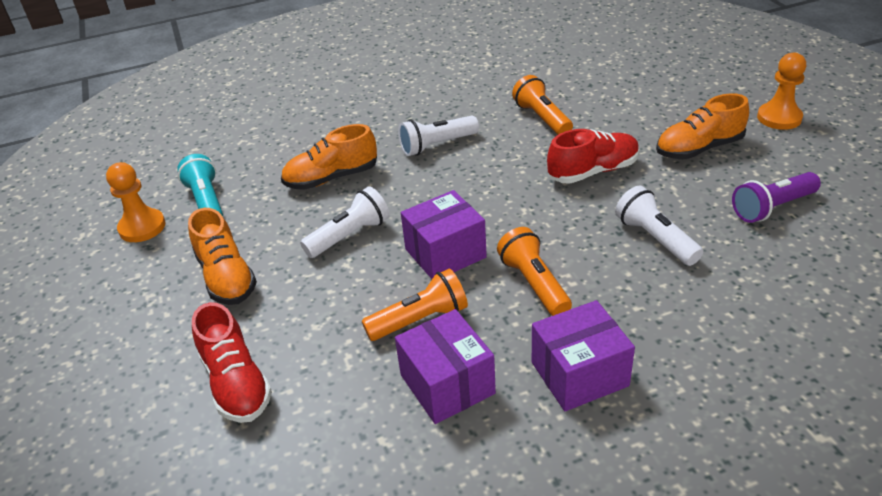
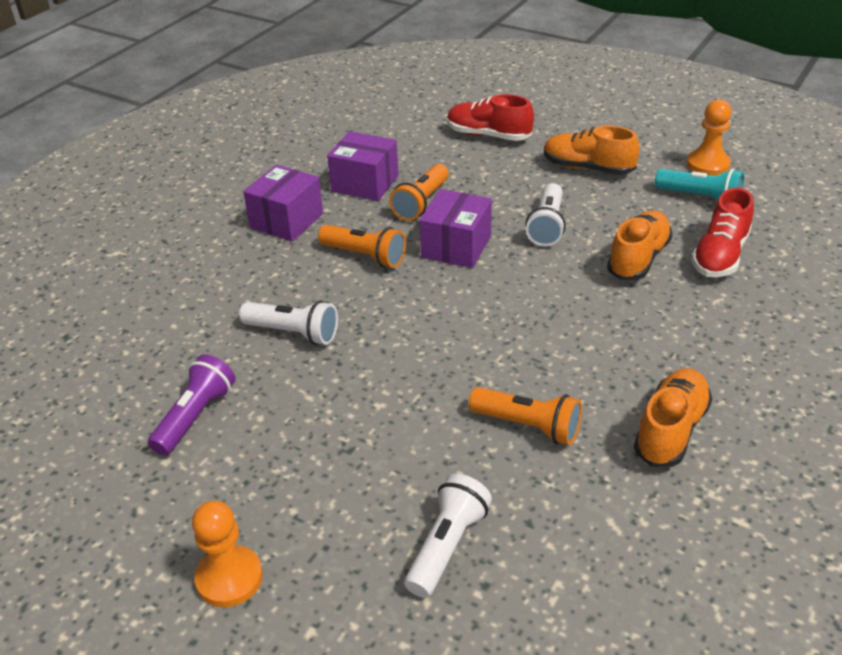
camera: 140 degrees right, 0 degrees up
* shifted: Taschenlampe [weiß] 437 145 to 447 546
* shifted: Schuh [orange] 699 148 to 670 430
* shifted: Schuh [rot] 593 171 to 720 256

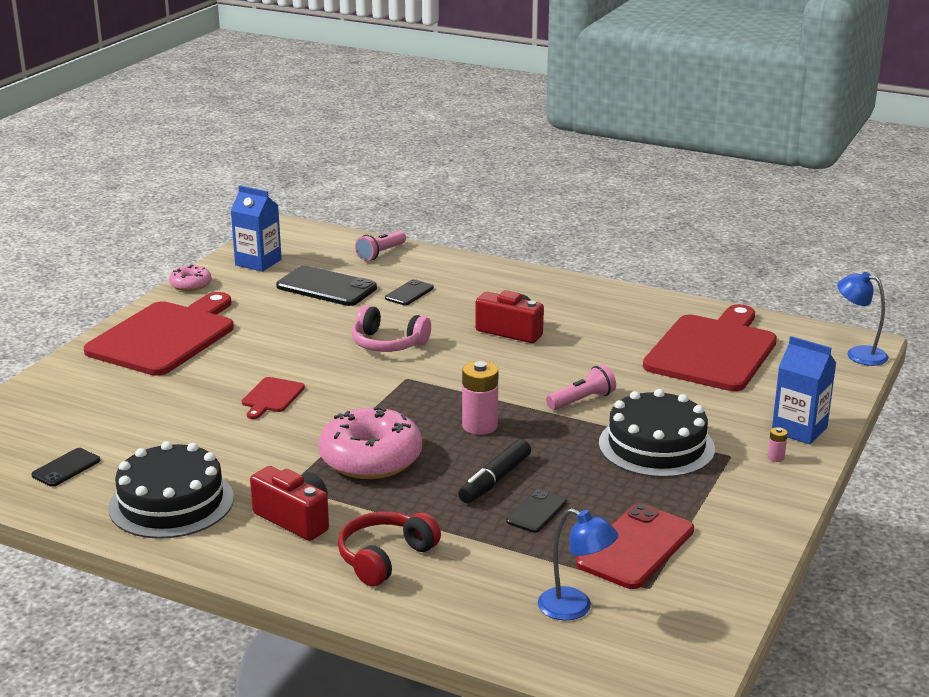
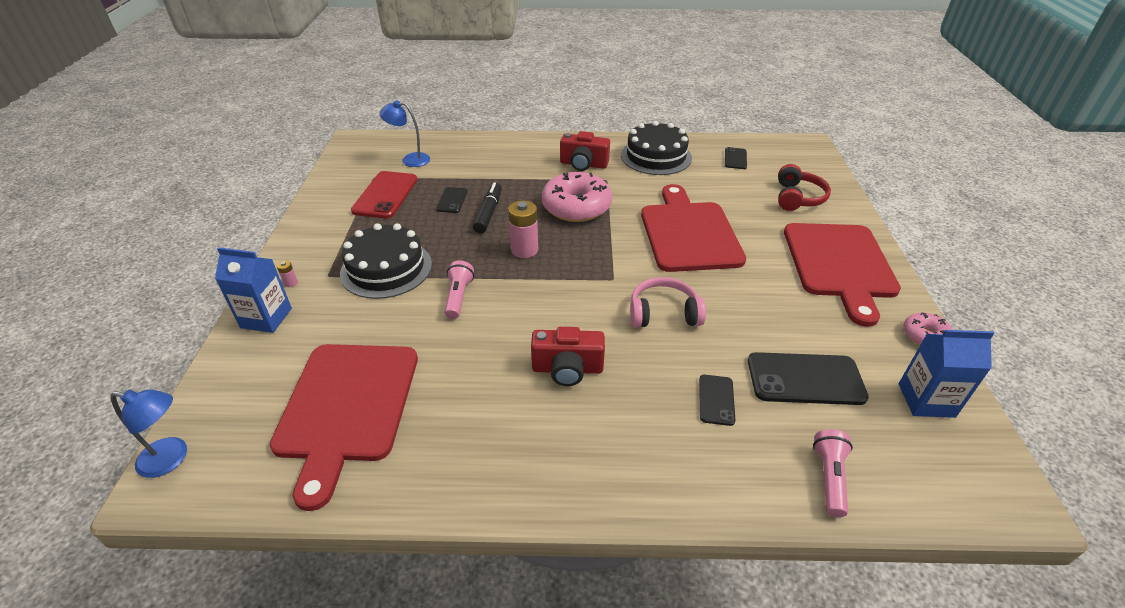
camera: 155 degrees right, 15 degrees up
* rotated: Taschenlampe [rosa] 582 400 = 458 297 150 degrees clockwise
* scaled: Schneidebrett [rot] 272 397 = 688 233 x2.36
* shifted: Kopfhörer [rot] 385 558 to 797 198

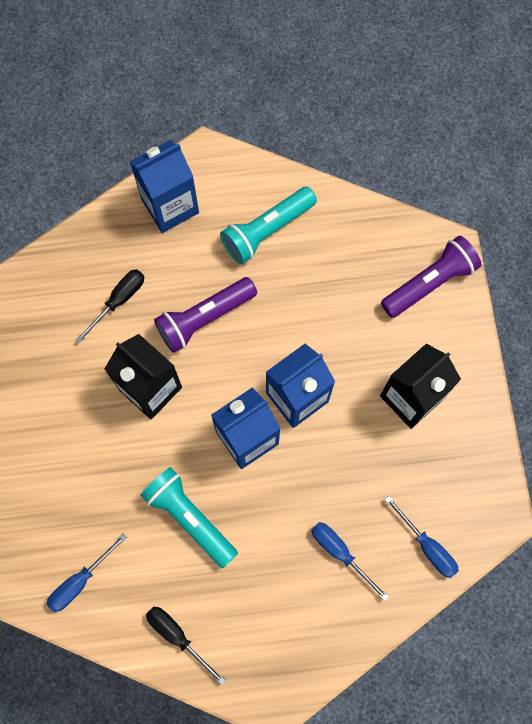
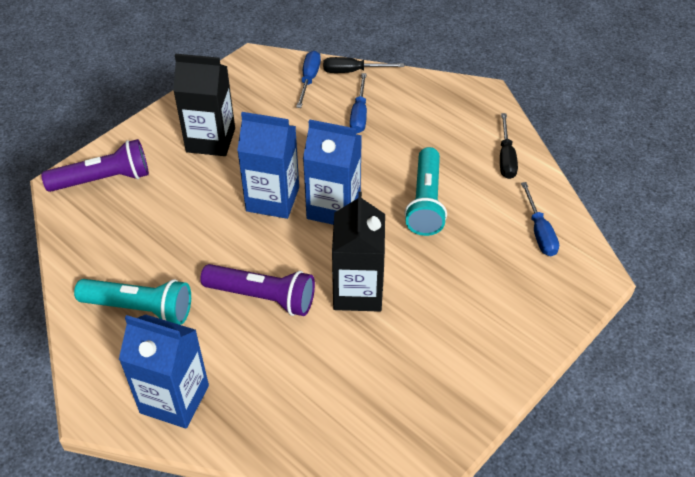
camera: 130 degrees left, 25 degrees down
* rotated: Taschenlampe [lila] 429 283 = 103 179 150 degrees clockwise
* shifted: Schraubenzieher [schwarz] 119 301 to 353 71
* rotated: Schraubenzieher [blau] 80 581 = 539 232 75 degrees clockwise

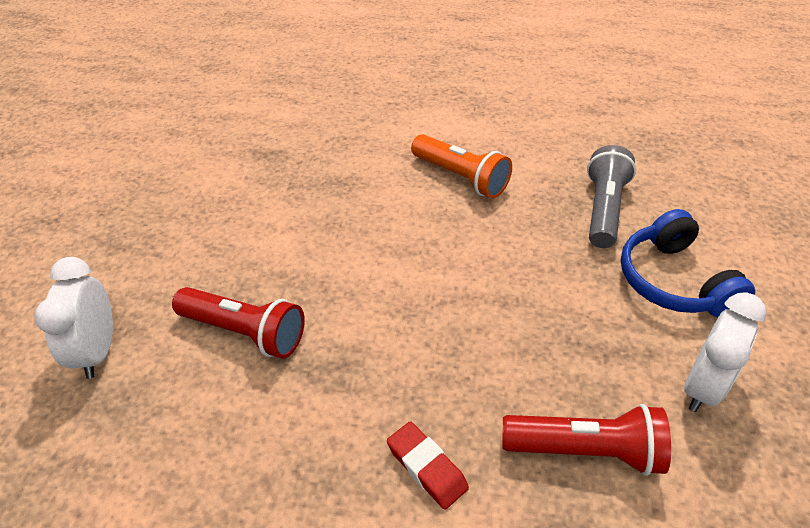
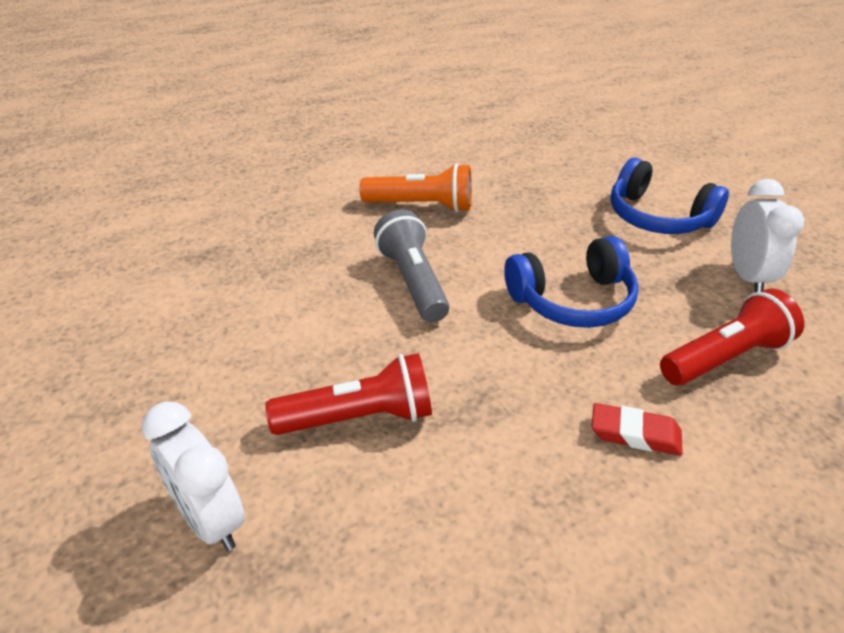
camera: 35 degrees left, 5 degrees down
* shifted: Taschenlampe [grau] 603 209 to 412 281
* new: Kopfhörer [blau] 573 300

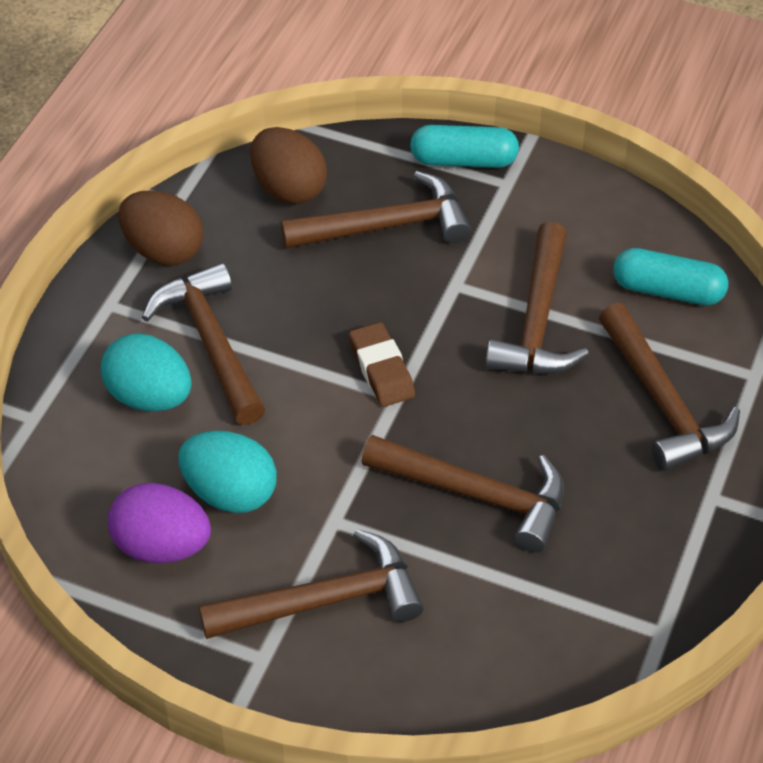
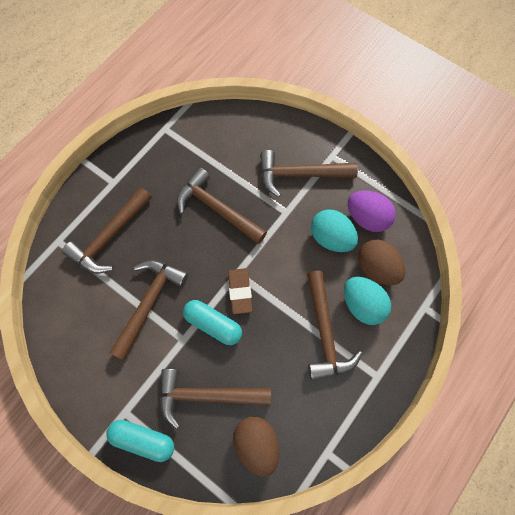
camera: 165 degrees left, 20 degrees up
* rotated: Hammer [braun] 663 402 = 109 237 135 degrees counterclockwise
* shifted: Kapsel [türkis] 668 290 to 213 324
* shifted: Ei [braun] 164 251 to 377 268

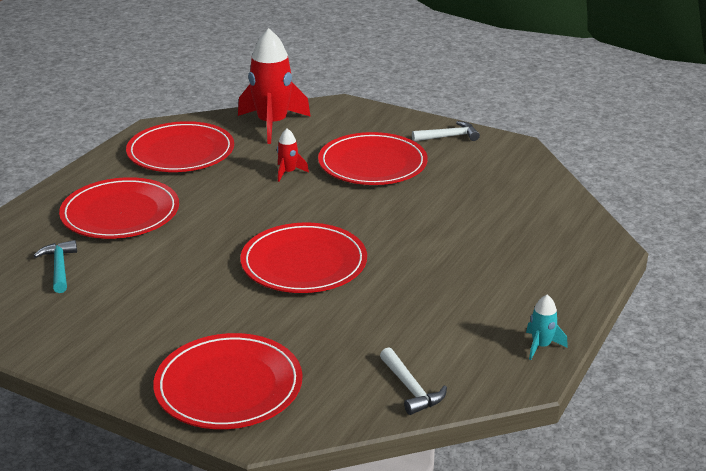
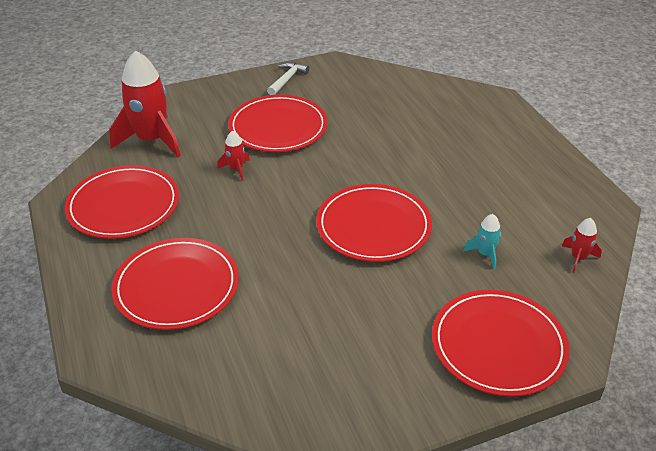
camera: 50 degrees left, 10 degrees up
* shifted: Rakete [türkis] 541 346 to 485 254
* swapped: Hammer [weiß] 411 389 to Rakete [rot] 578 258
* gone: Hammer [türkis] 59 267

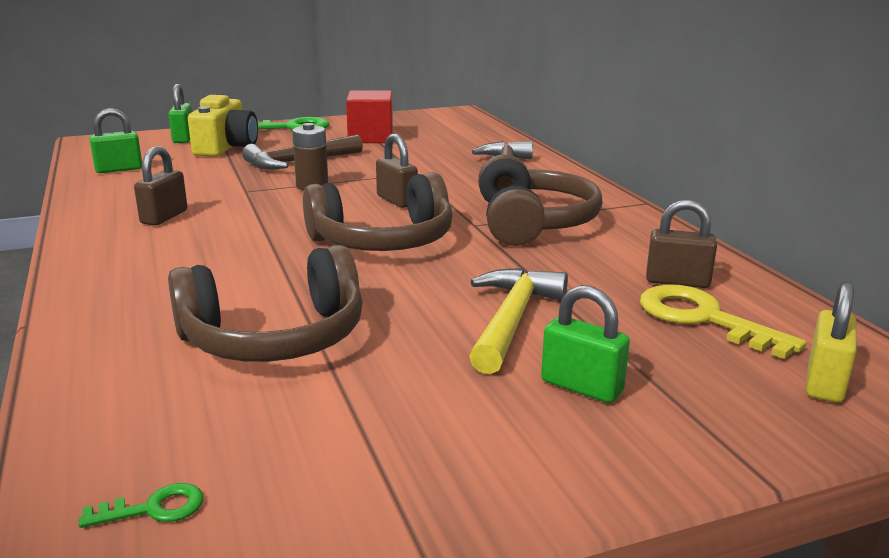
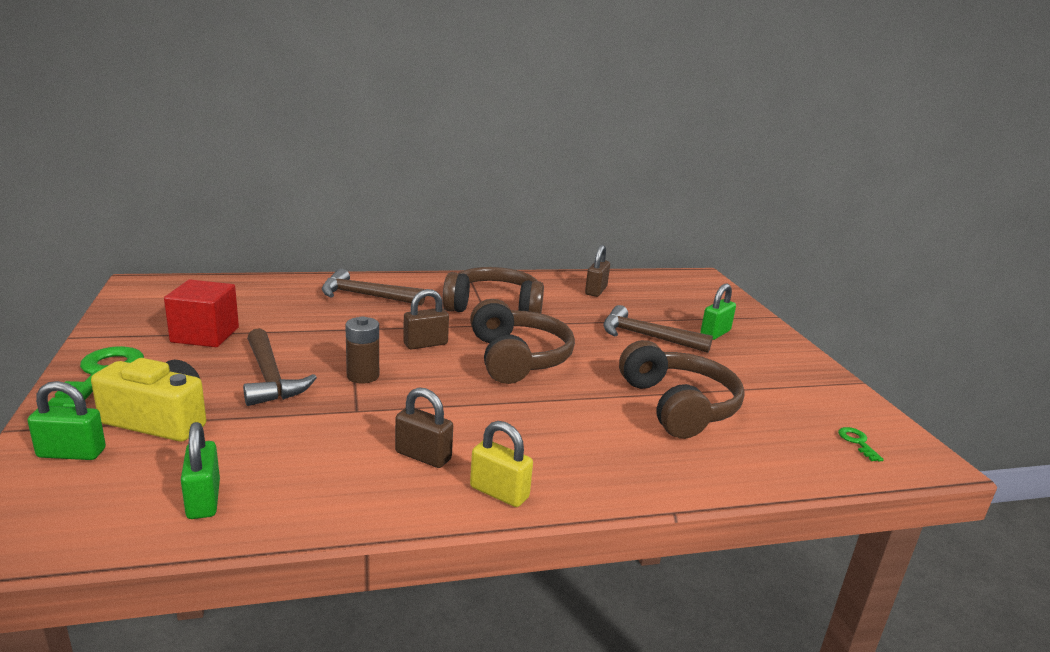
camera: 85 degrees left, 0 degrees up
* shifted: Vorhängeschloss [gelb] 824 383 to 499 492
* repainted: Hammer [gelb] 511 320 to Hammer [braun] 647 337
* gone: Schlüssel [gelb] 702 318

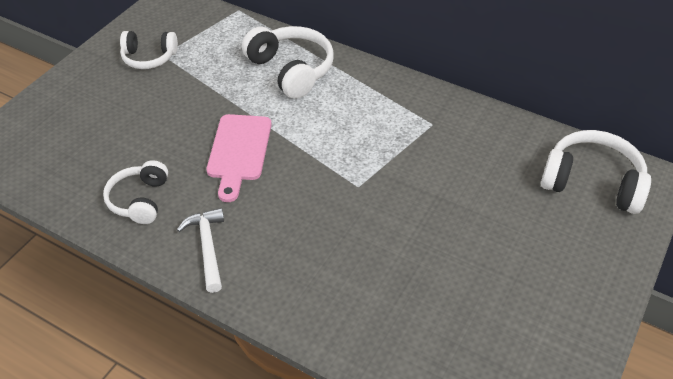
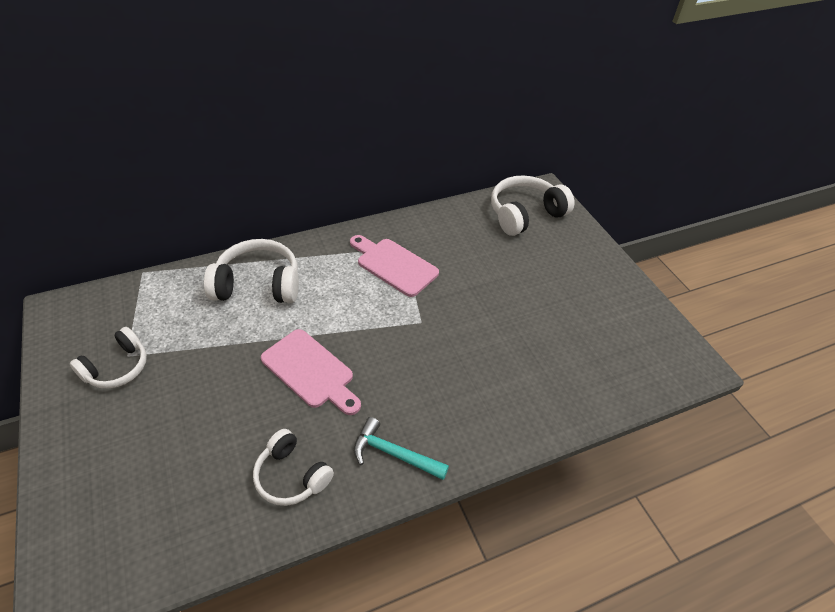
camera: 55 degrees left, 0 degrees up
* new: Schneidebrett [rosa] 394 265
* repainted: Hammer [weiß] 207 247 to Hammer [türkis] 394 454

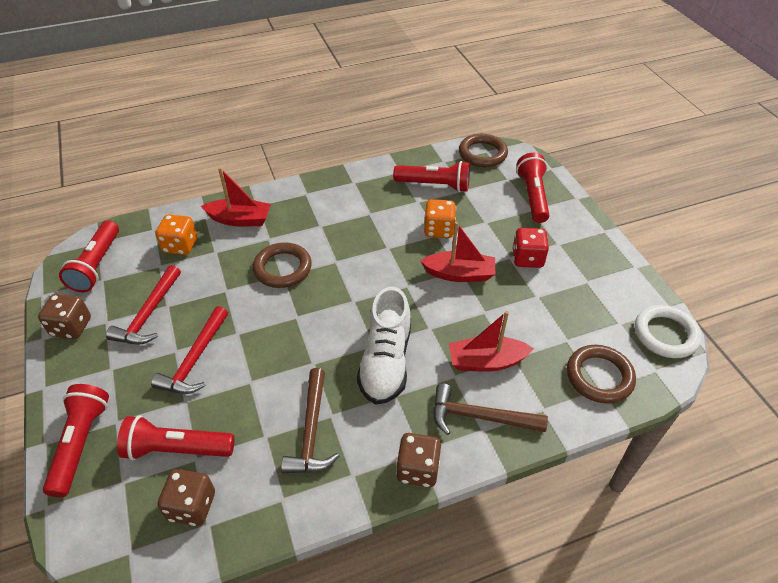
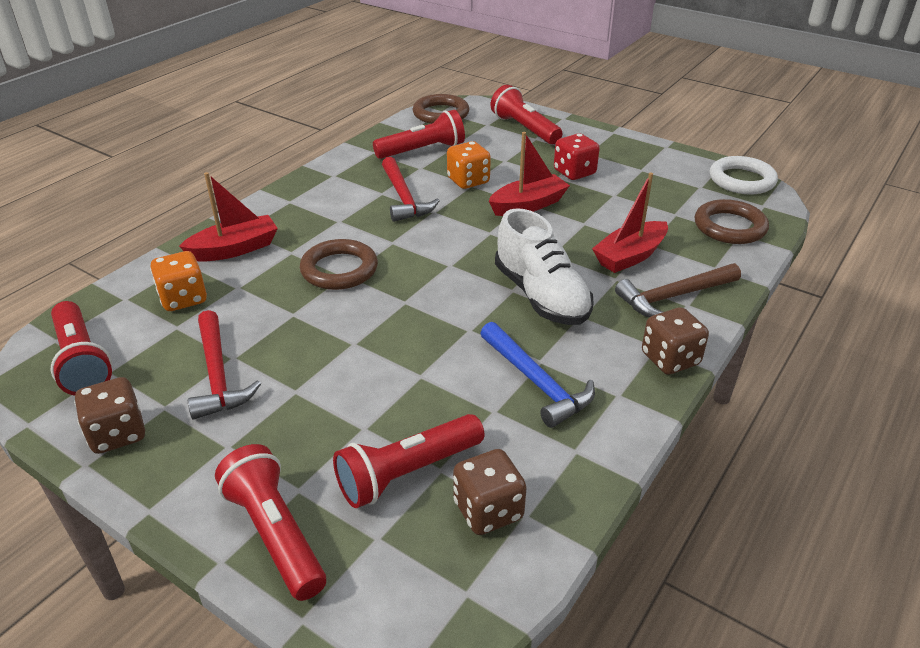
camera: 35 degrees left, 10 degrees down
* shifted: Hammer [rot] 195 360 to 404 198
* repainted: Hammer [braun] 311 431 to Hammer [blau] 536 382

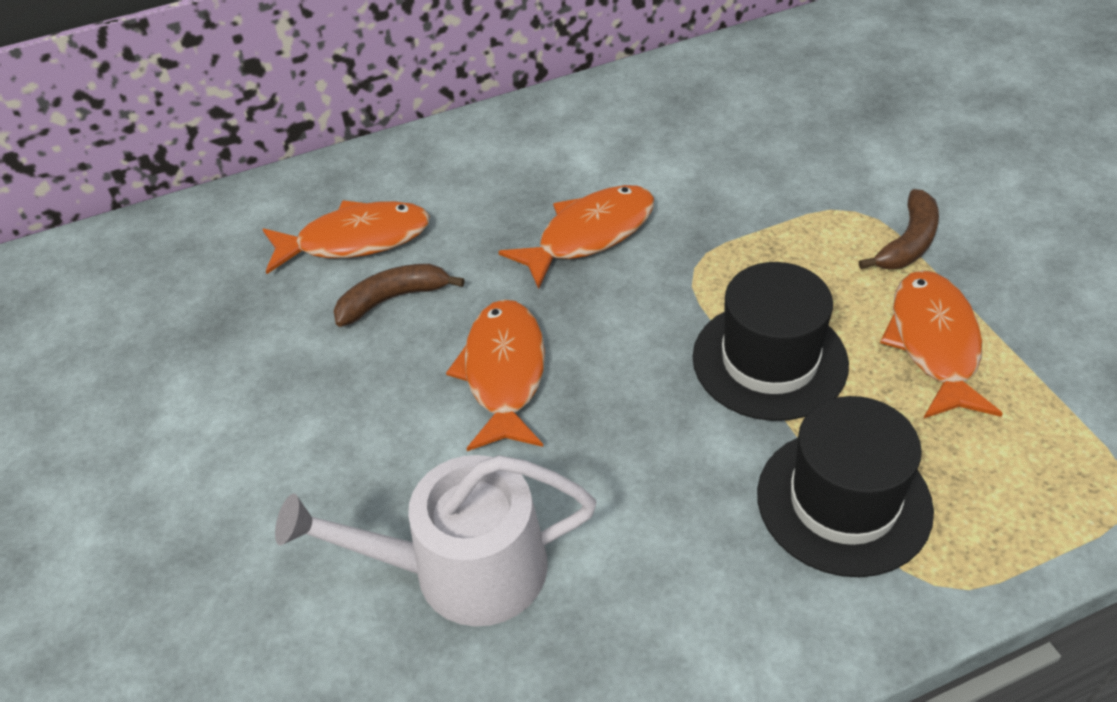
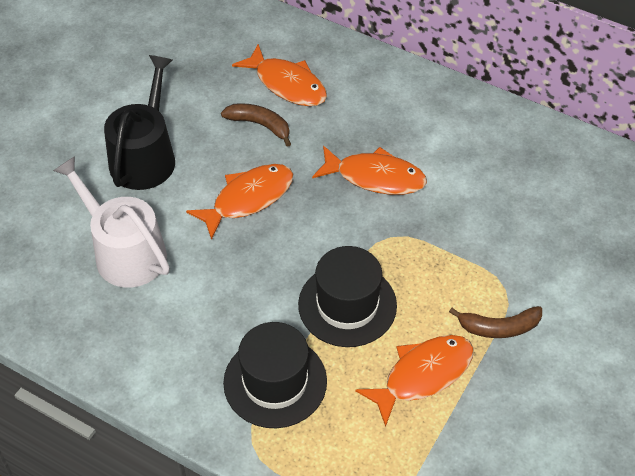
camera: 50 degrees right, 5 degrees up
* new: Gießkanne [schwarz] 145 156

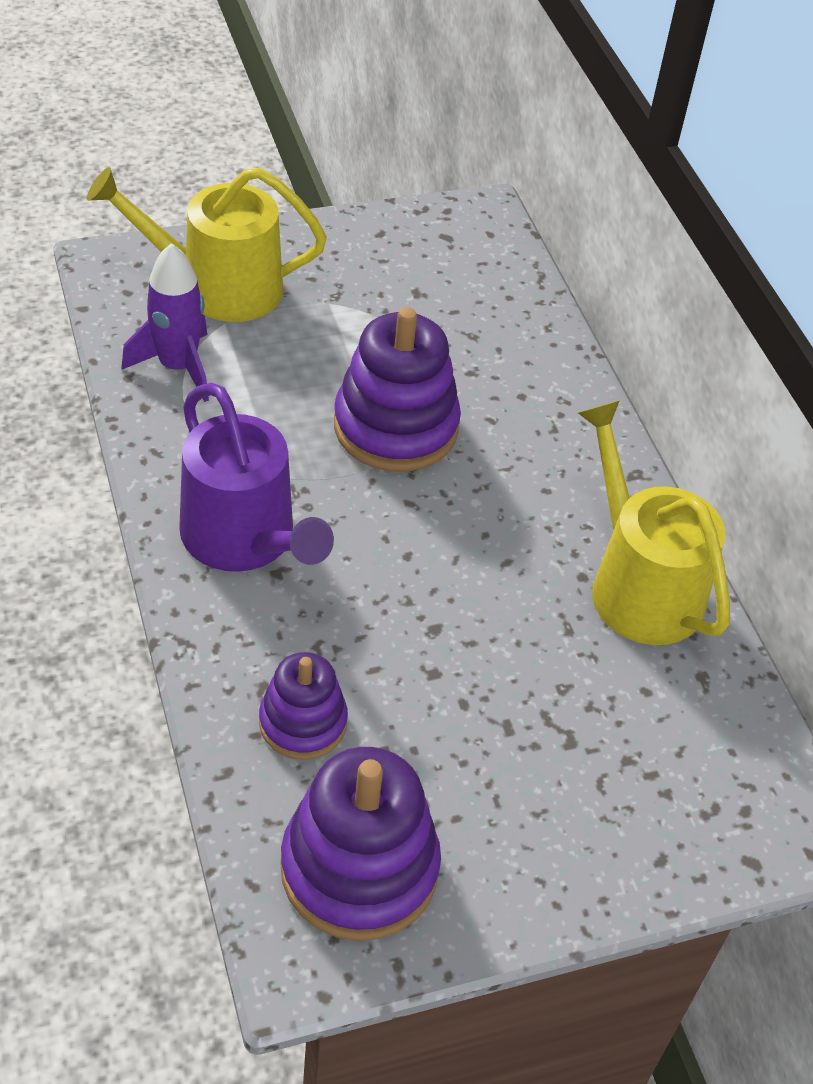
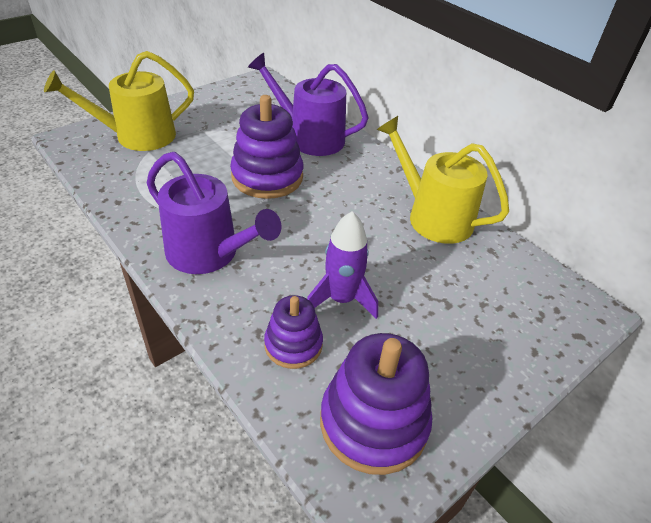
camera: 20 degrees left, 5 degrees down
* new: Gießkanne [lila] 310 137
* shifted: Rakete [lila] 177 367 to 341 299

